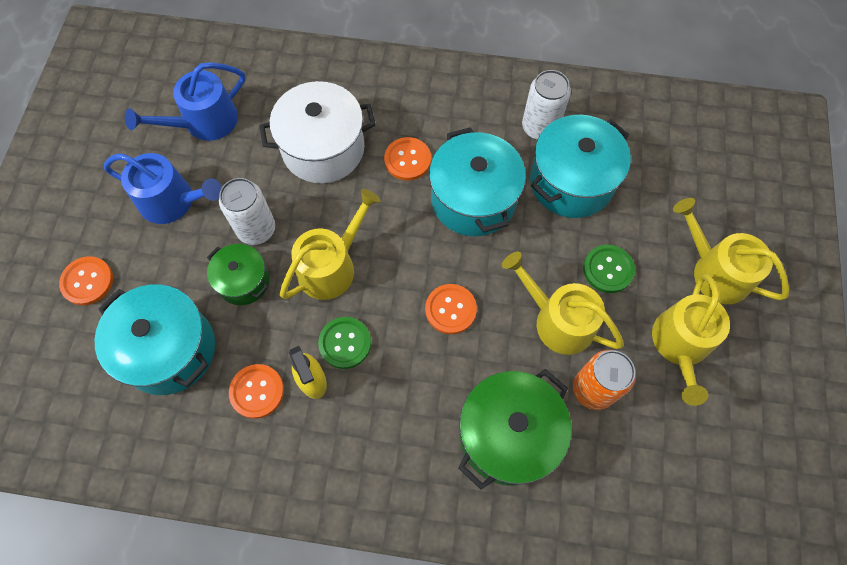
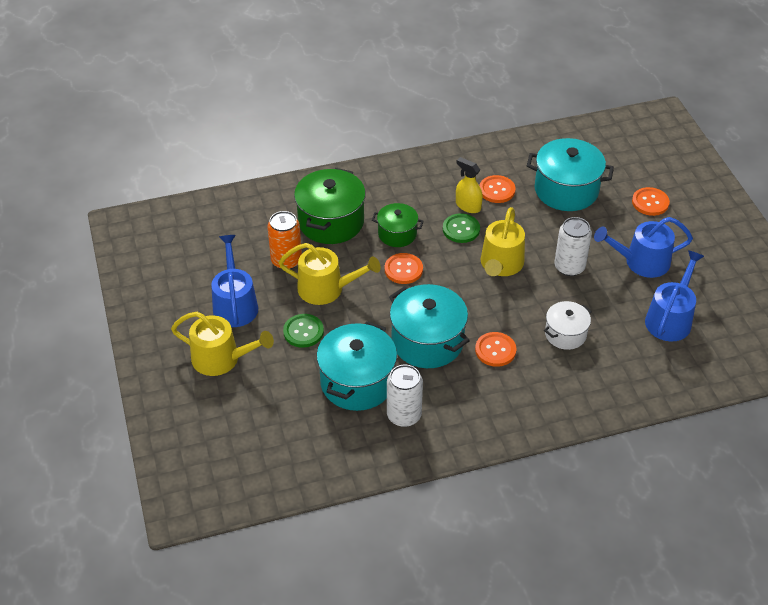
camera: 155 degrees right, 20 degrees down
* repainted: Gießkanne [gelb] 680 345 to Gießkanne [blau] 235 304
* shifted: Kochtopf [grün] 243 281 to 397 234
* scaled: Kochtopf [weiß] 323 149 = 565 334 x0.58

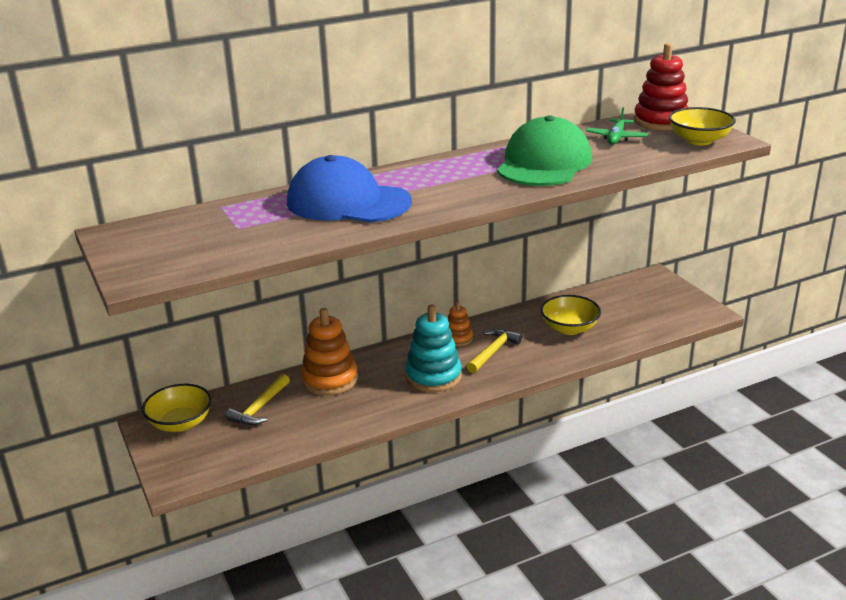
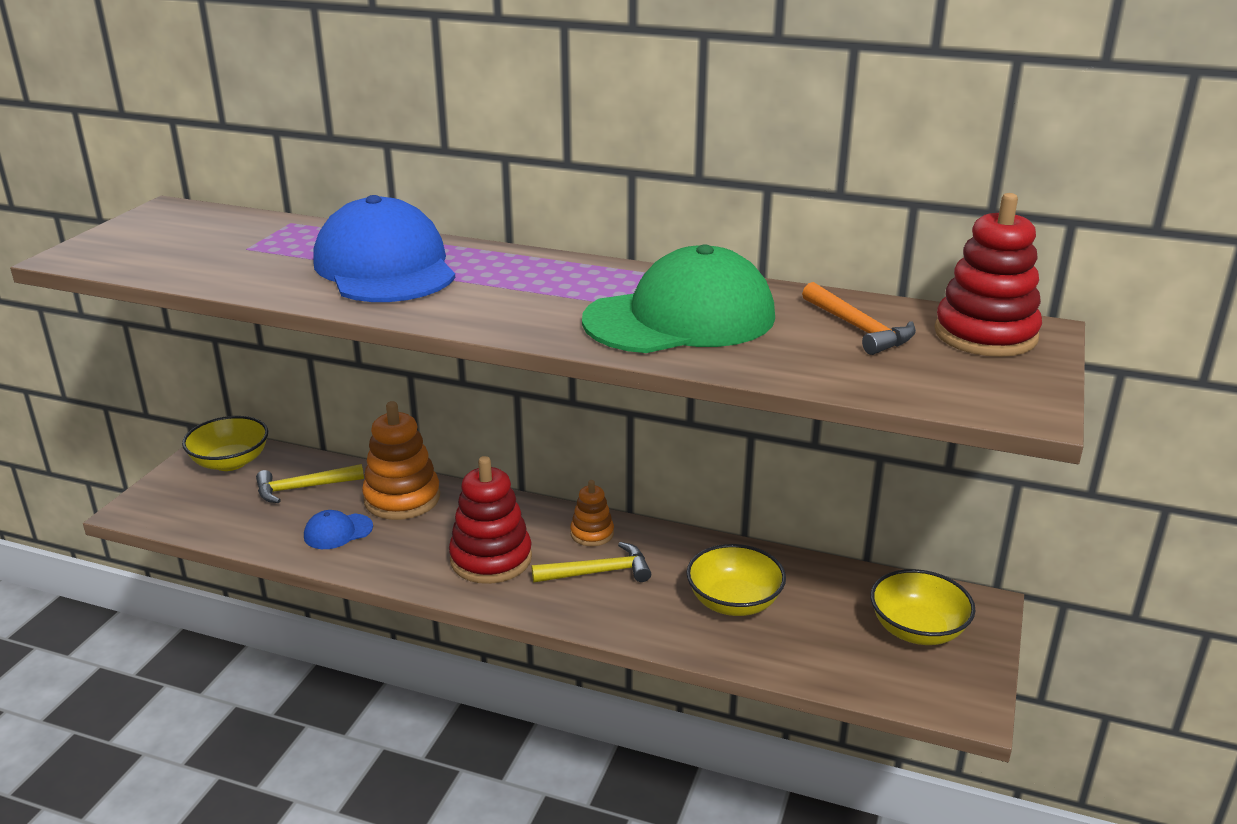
camera: 45 degrees right, 0 degrees up
* new: Kappe [blau] 338 532
* repainted: Stapelspielzeug [türkis] 433 376 to Stapelspielzeug [rot] 491 559
* swapped: Flugzeug [grün] 616 138 to Hammer [orange] 858 329
* shifted: Schüssel [gelb] 699 140 to 917 630

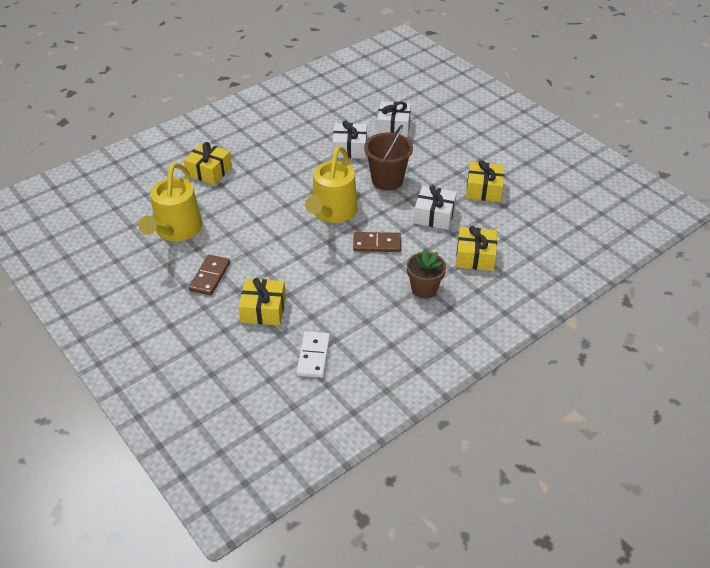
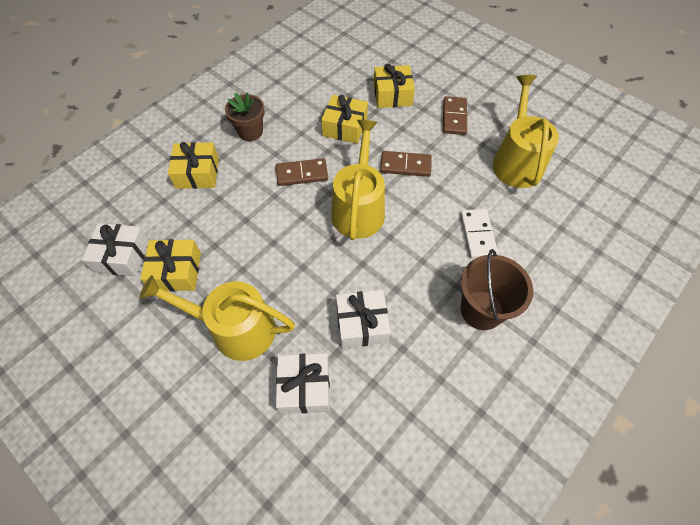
camera: 170 degrees right, 15 degrees up
* shifted: Geschenk [weiß] 434 215 to 122 256
* new: Gießkanne [gelb] 236 329
* shifted: Geschenk [gelb] 209 171 to 345 127
* new: Dominostein [braun] 405 165
* shifted: Dominostein [weiß] 313 356 to 477 235
* shifted: Eimer [braun] 387 180 to 481 310

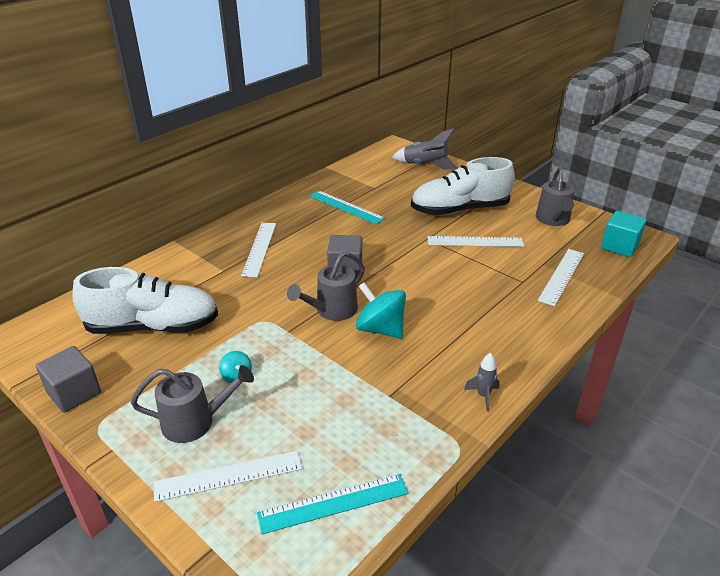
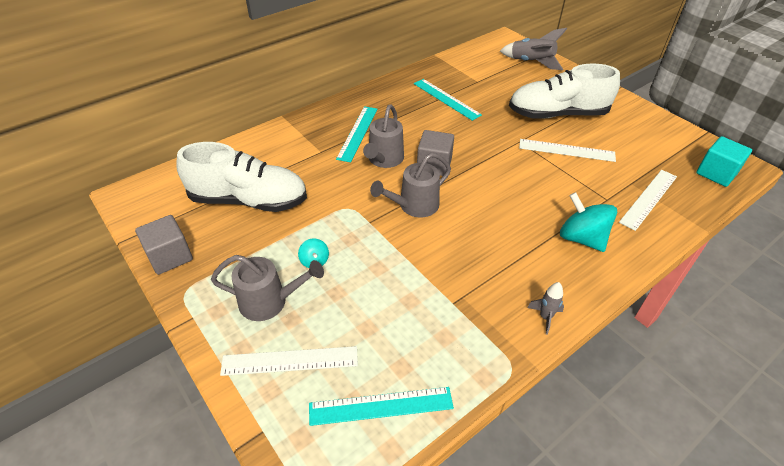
camera: 10 degrees right, 10 degrees up
* repainted: Lineal [weiß] 259 248 to Lineal [türkis] 357 133
* shifted: Gießkanne [grau] 553 220 to 384 160
* shifted: Kreisel [türkis] 380 329 to 581 238

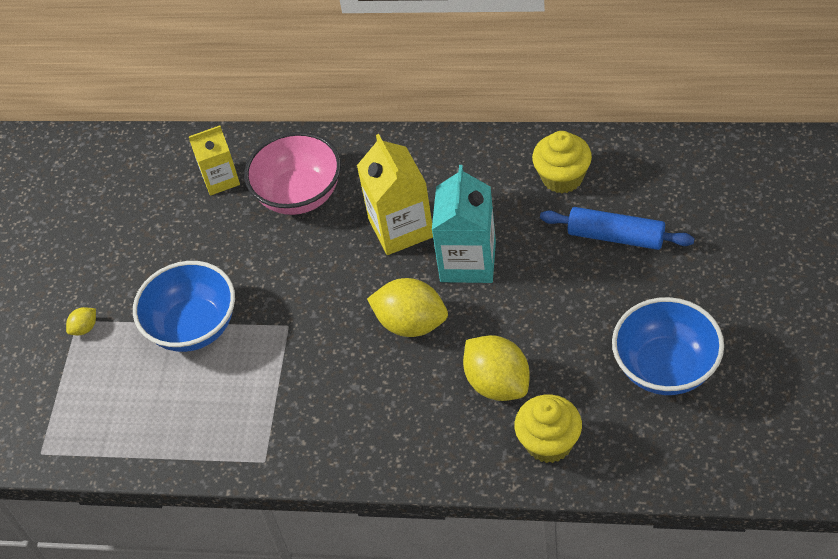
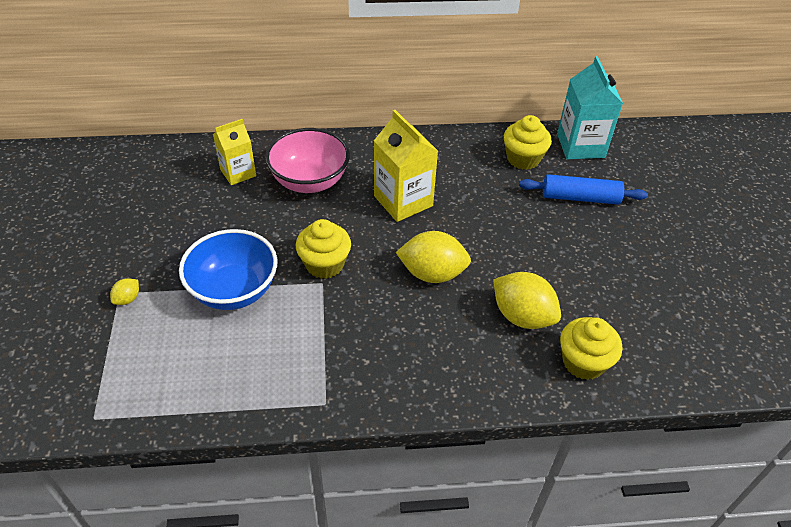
camera: 20 degrees left, 5 degrees down
* new: Muffin [gelb] 324 264
* shifted: Getränkekarton [türkis] 468 261 to 580 145
* gone: Schüssel [blau] 665 367

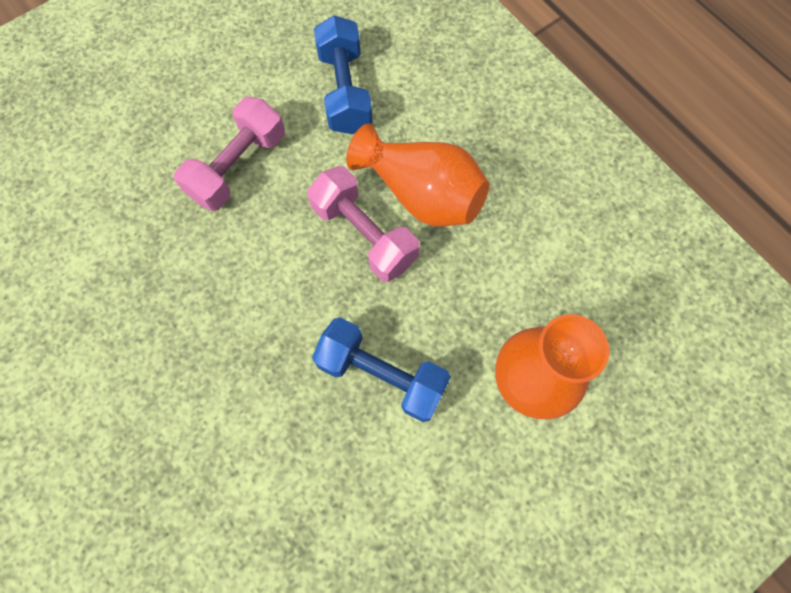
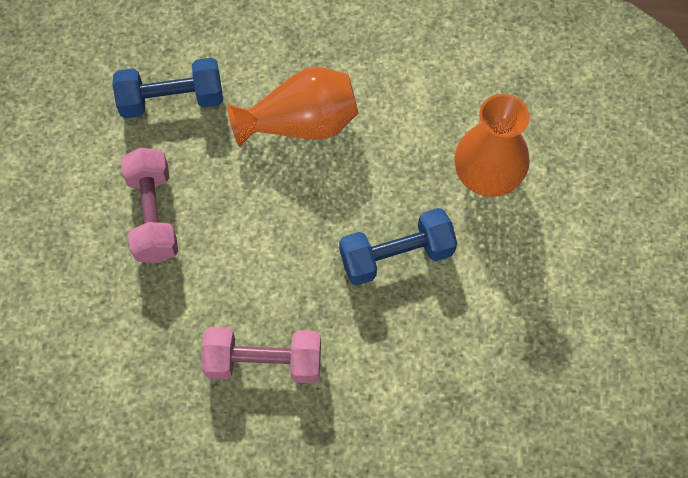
camera: 45 degrees left, 5 degrees down
* rotated: Hantel [blau] 345 91 = 172 100 45 degrees counterclockwise
* shifted: Hantel [rosa] 364 234 to 264 362

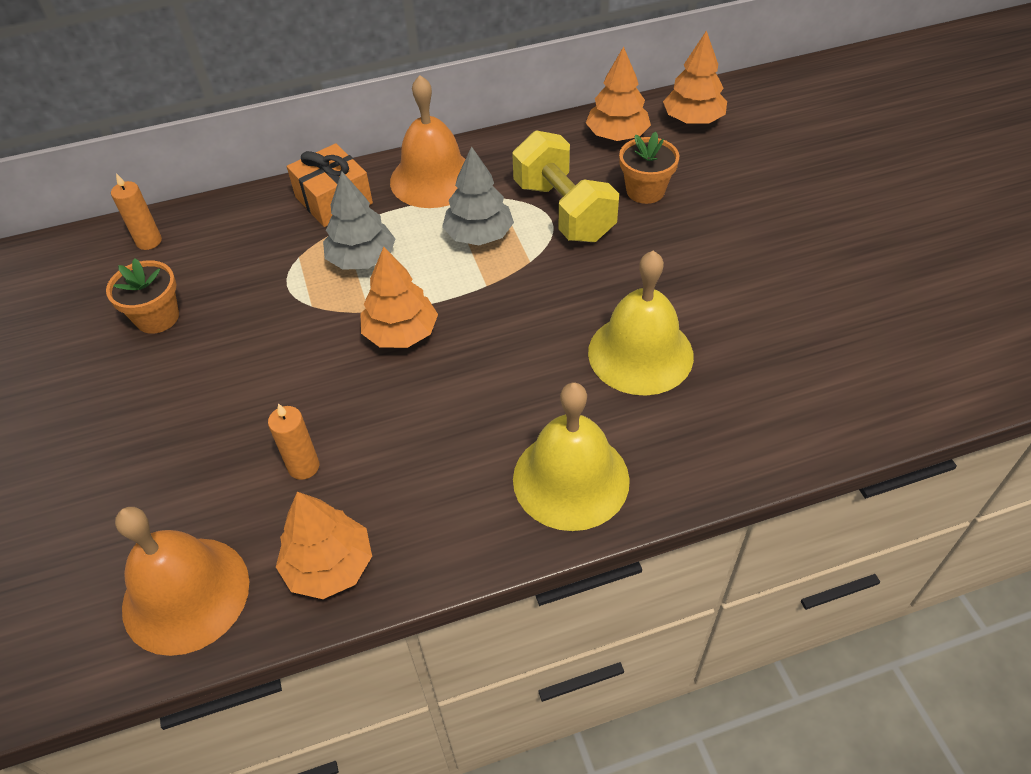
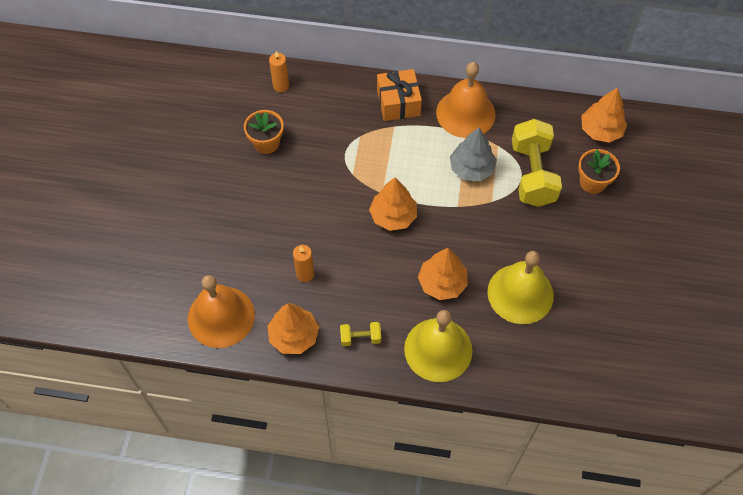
camera: 25 degrees right, 10 degrees up
* new: Hantel [gelb] 360 338
* shifted: Baum [orange] 693 120 to 442 283
* gone: Baum [grau] 362 259

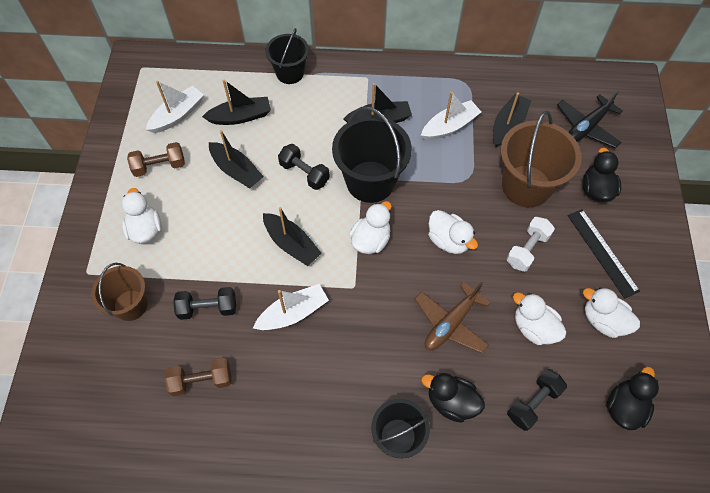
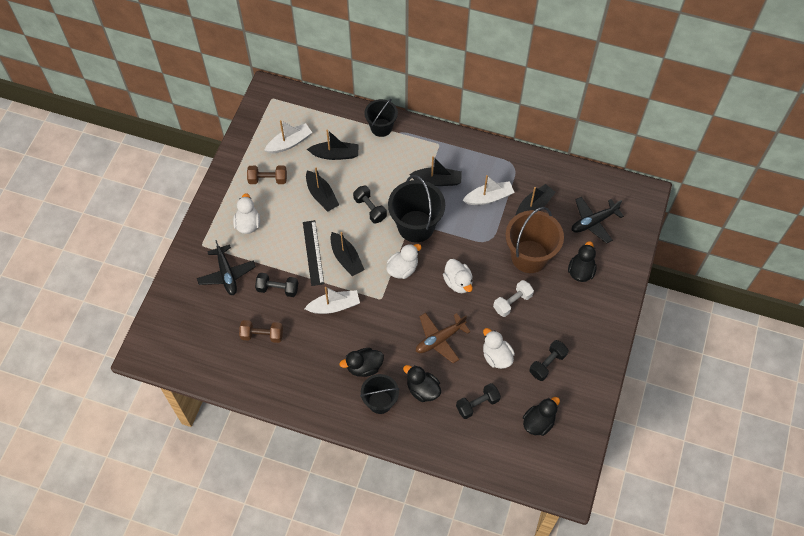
camera: 15 degrees right, 0 degrees up
* swapped: Eimer [braun] 130 305 to Flugzeug [schwarz] 227 274
* shifted: Lineal [schwarz] 602 252 to 313 252
* new: Ente [schwarz] 364 367
* swapped: Ente [weiß] 603 321 to Hantel [schwarz] 547 364

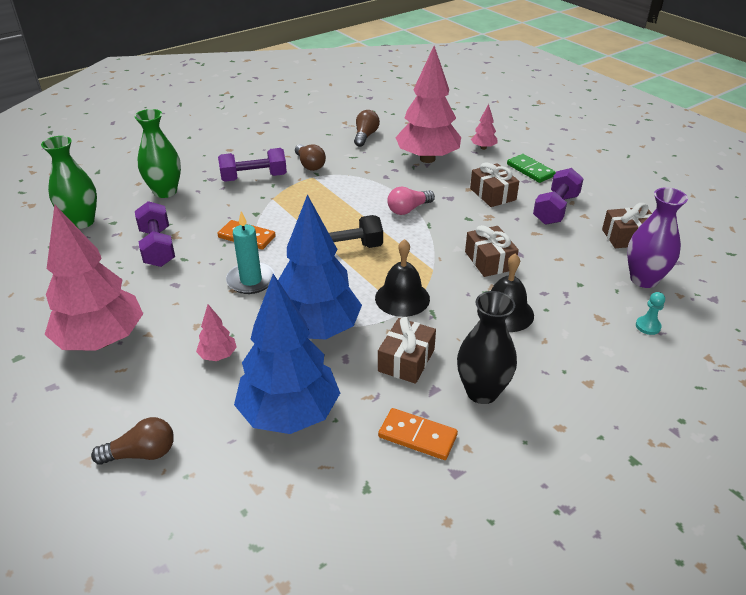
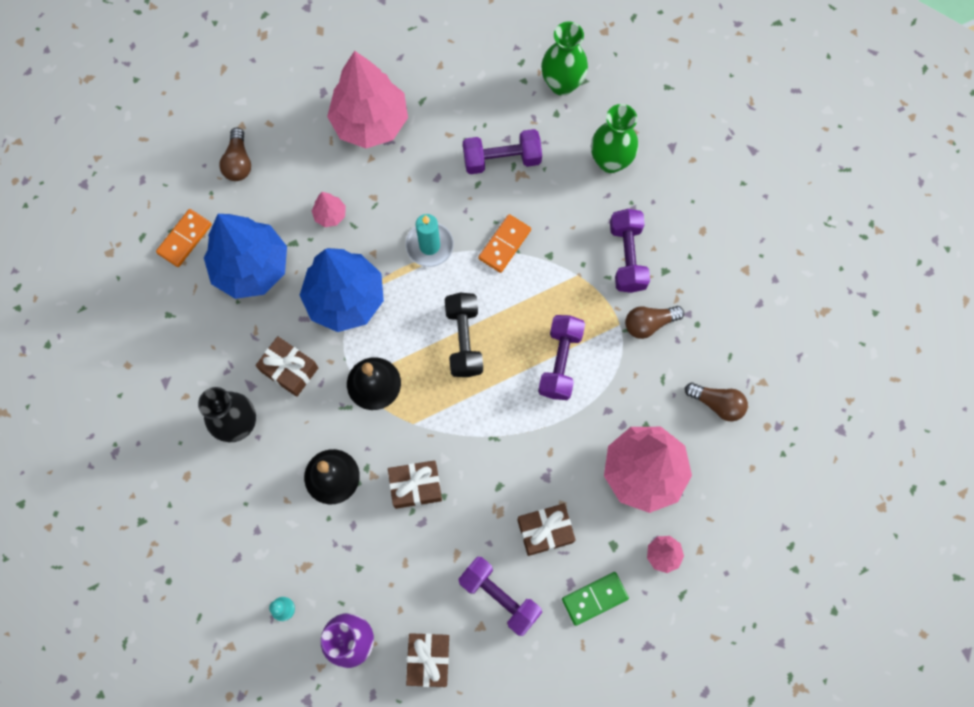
camera: 100 degrees right, 35 degrees up
* shifted: Dominostein [orange] 417 436 to 185 239
* new: Hantel [lila] 560 362
* gone: Glühbirne [rosa] 408 209

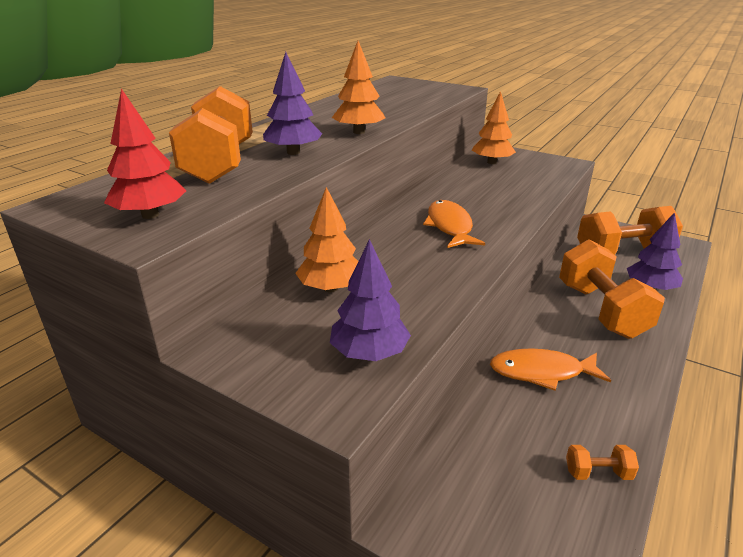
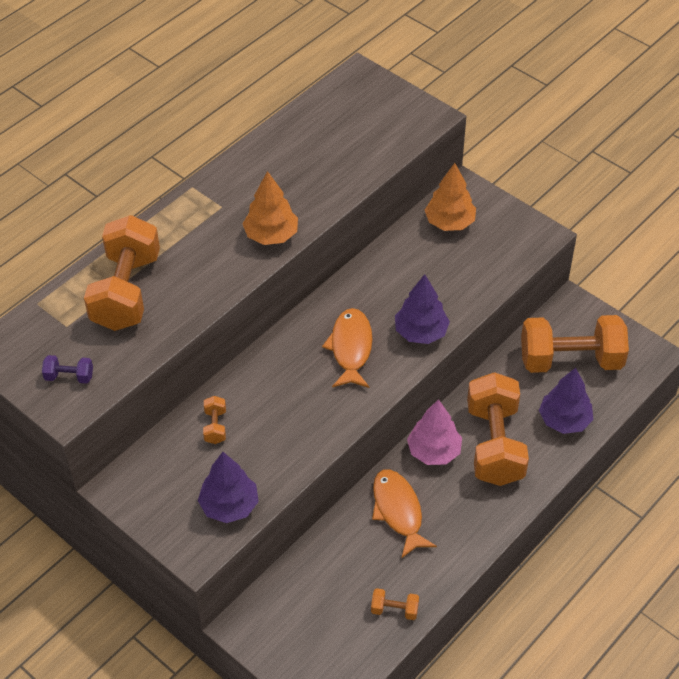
camera: 10 degrees right, 20 degrees up
* swapped: Baum [rot] 150 215 to Hantel [lila] 69 377
* swapped: Baum [orange] 330 288 to Hantel [orange] 215 426
* rotated: Fisch [orange] 541 372 = 398 511 60 degrees clockwise
* shifted: Baum [lila] 293 152 to 421 332
* new: Baum [rosa] 434 451

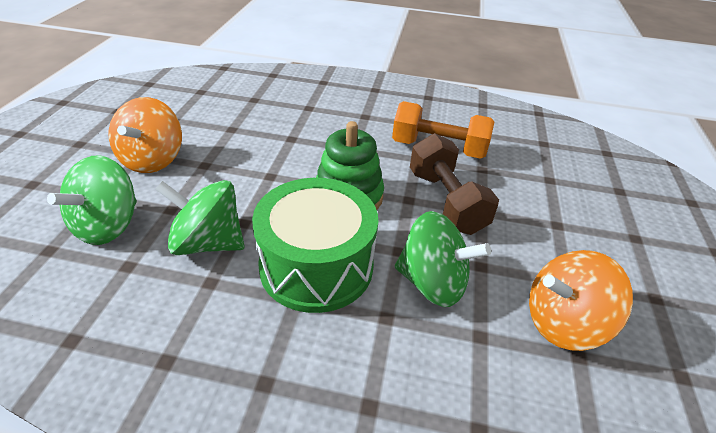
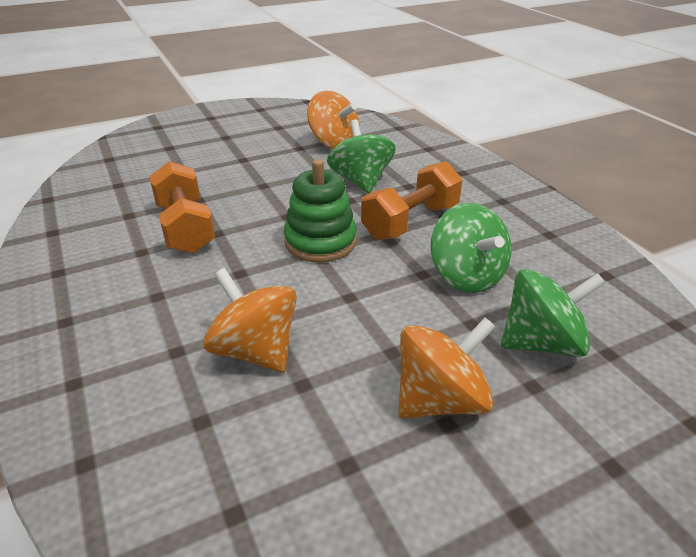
camera: 125 degrees left, 5 degrees down
* new: Kreisel [orange] 255 351
* swapped: Trommel [grün] 316 266 to Hantel [orange] 410 222
* gone: Hantel [braun] 446 202

